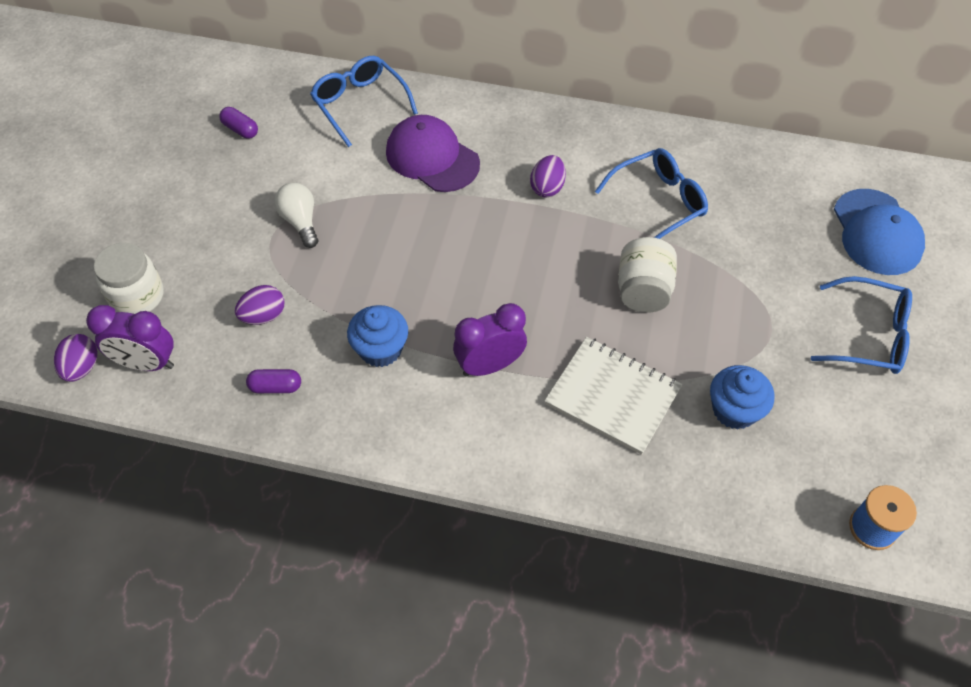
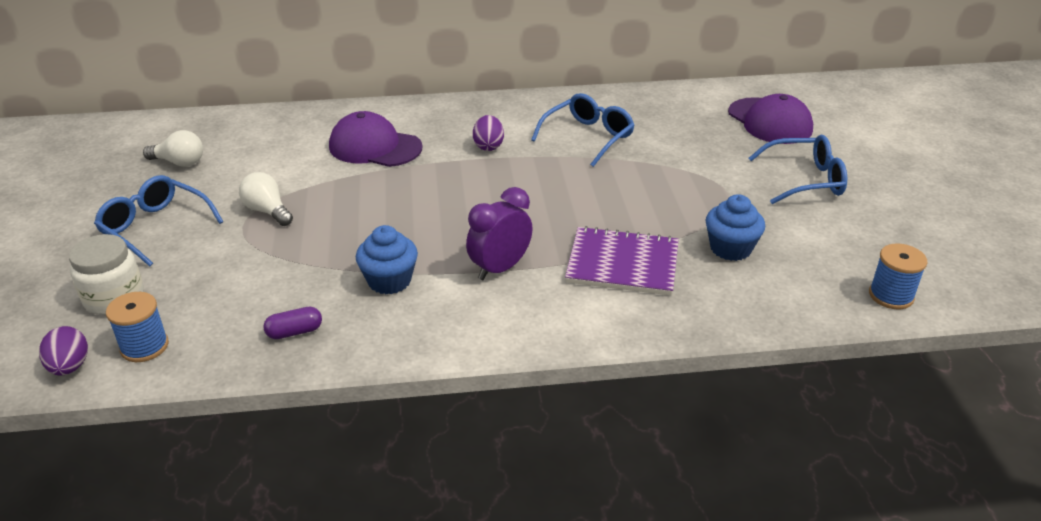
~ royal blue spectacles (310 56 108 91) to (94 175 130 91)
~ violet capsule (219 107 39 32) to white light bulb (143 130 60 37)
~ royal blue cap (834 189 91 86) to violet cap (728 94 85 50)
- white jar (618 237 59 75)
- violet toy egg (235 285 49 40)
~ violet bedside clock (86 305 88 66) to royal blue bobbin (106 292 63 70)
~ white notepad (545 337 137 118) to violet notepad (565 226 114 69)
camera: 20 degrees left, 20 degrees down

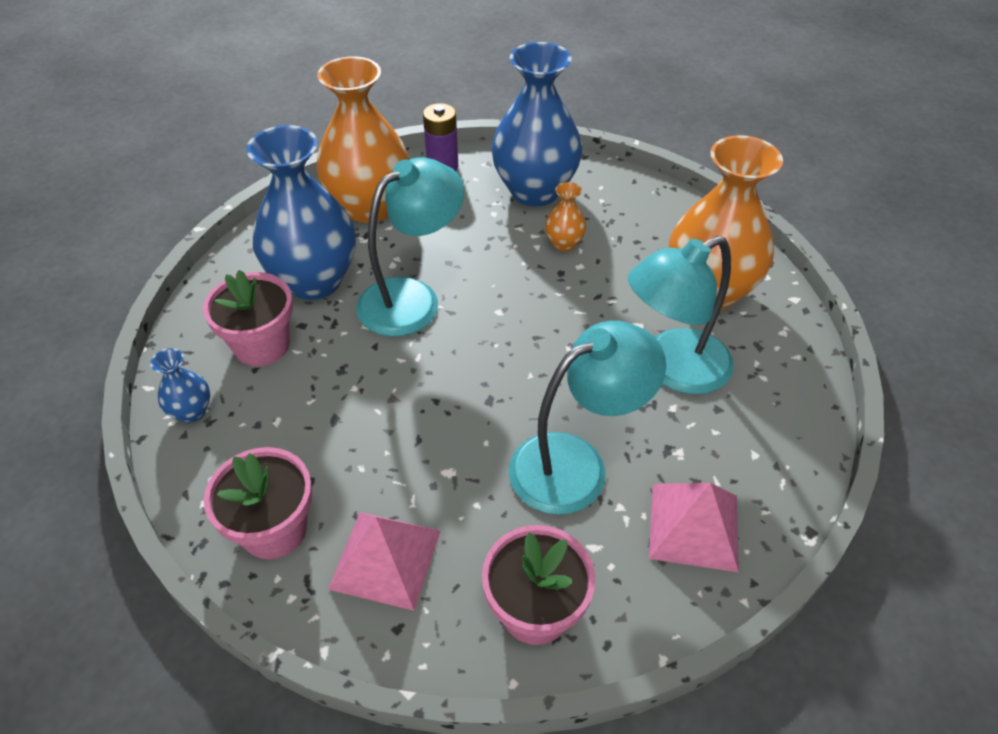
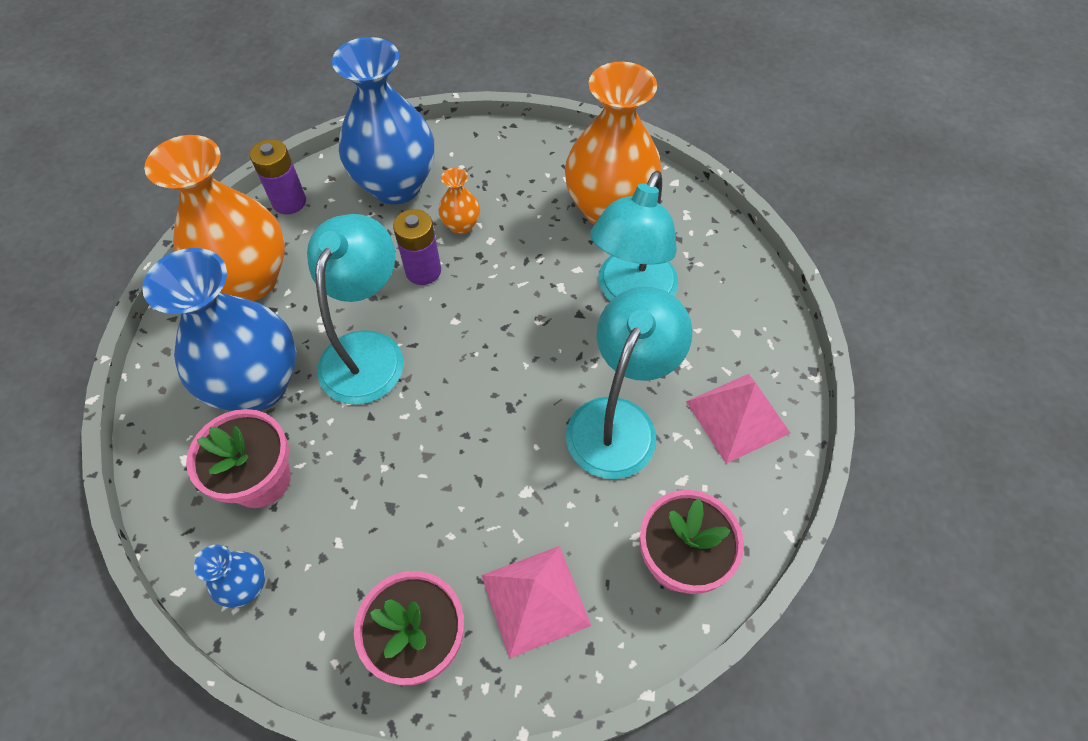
+ violet AA battery (393 209 48 76)
camera: 35 degrees left, 10 degrees up

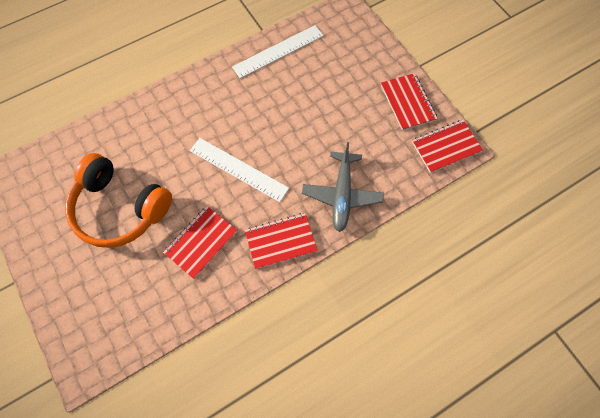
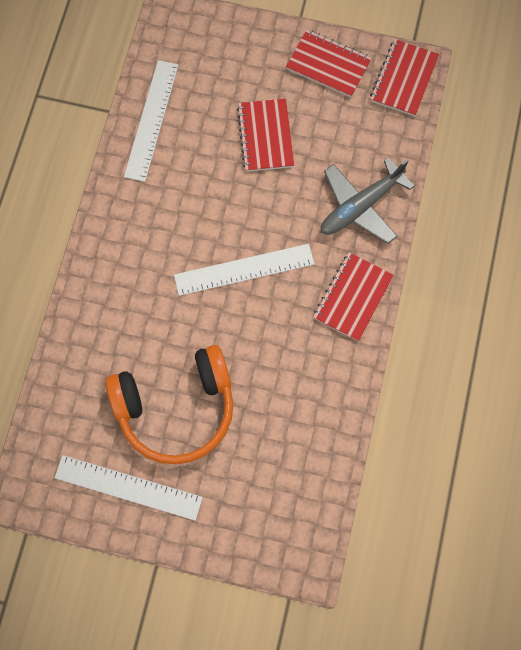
~ ash-grey plane (302 142 82 90) = (321 158 94 86) 90 degrees clockwise
~ red notepad (163 206 74 73) to (237 99 57 73)
+ white ruler (54 455 149 66)
camera: 45 degrees left, 5 degrees up

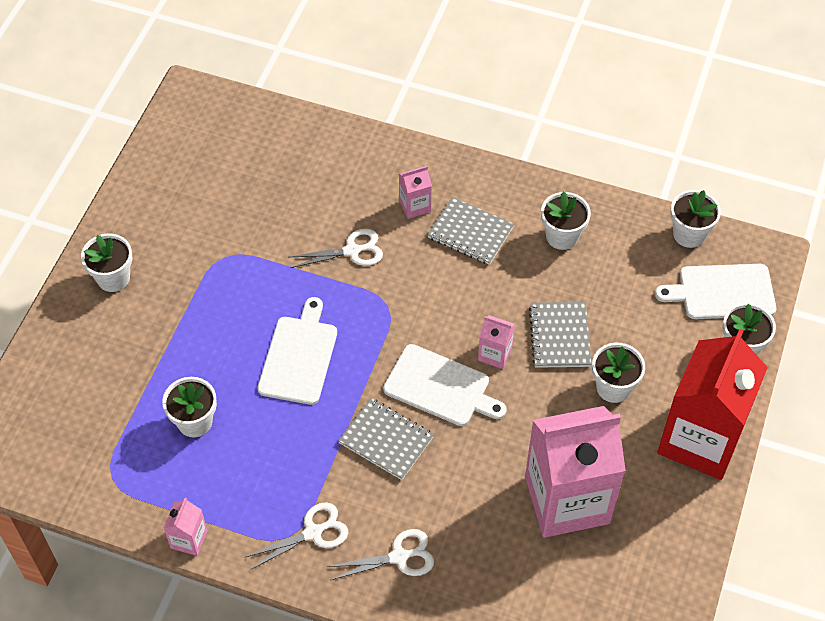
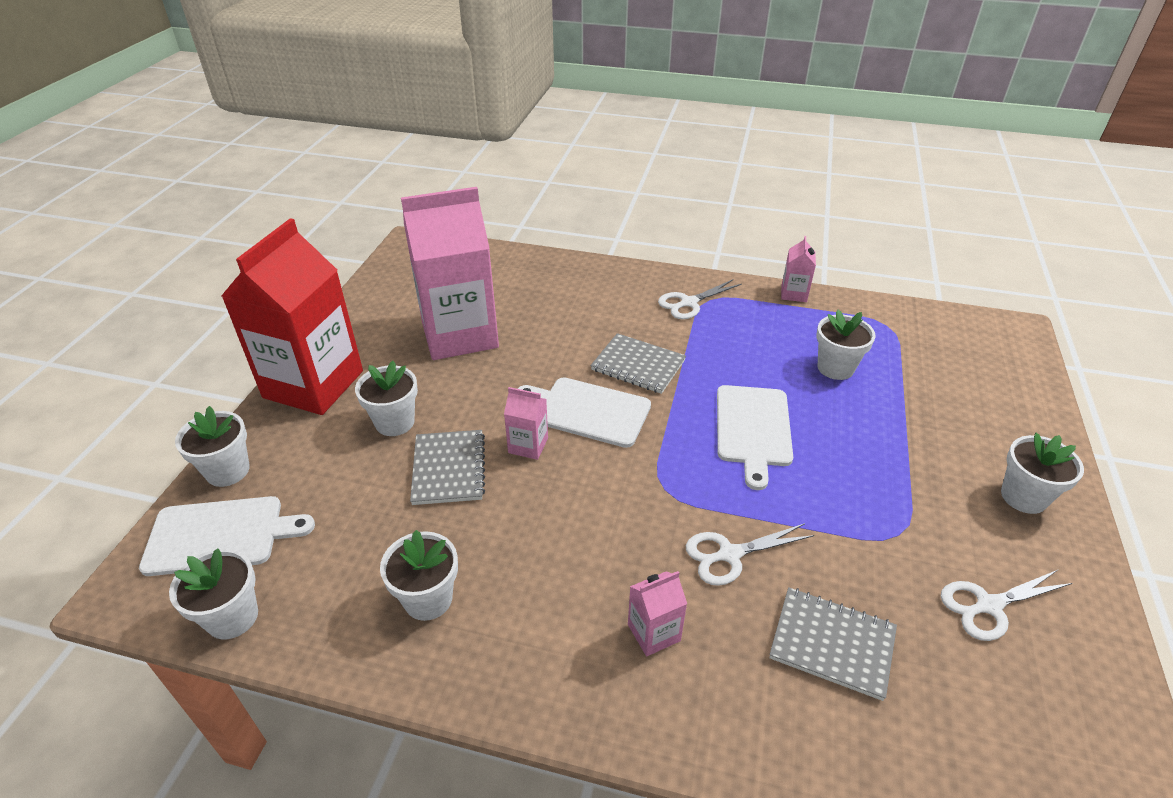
~ ash-grey notepad (427 197 87 68) to (769 587 128 114)
~ white scissors (327 529 108 51) to (941 570 132 71)
camera: 175 degrees right, 15 degrees down

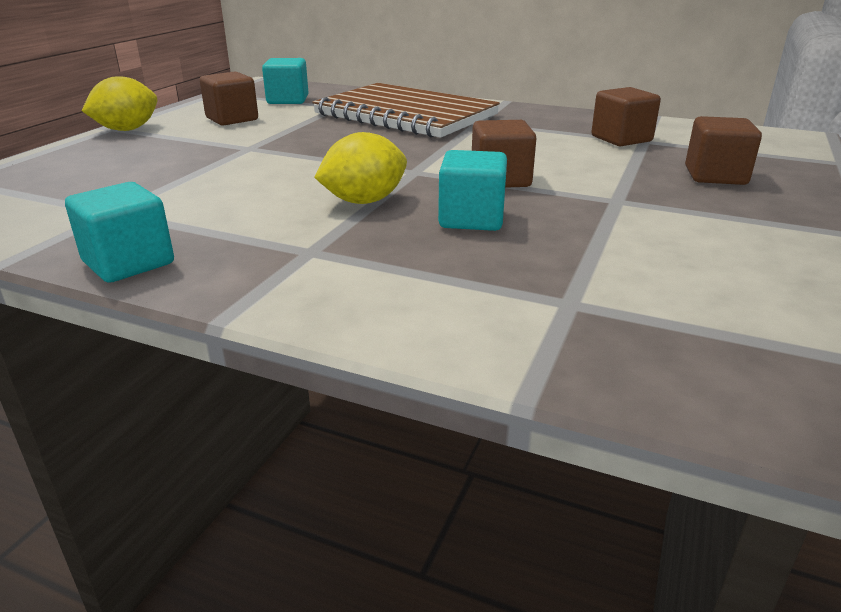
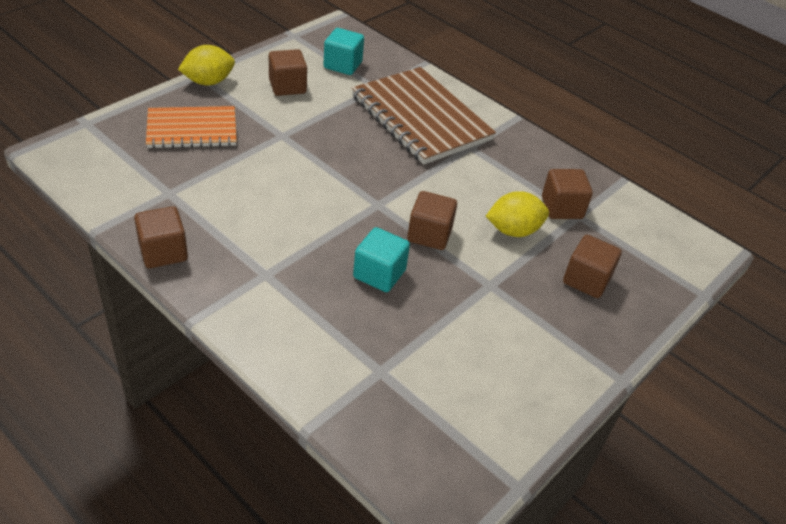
~ golden citrus fruit (314 132 93 72) to (486 191 63 46)
~ teal block (65 182 109 101) to dark brown block (134 206 54 62)
+ bright orange notepad (146 106 91 42)
camera: 15 degrees right, 15 degrees up

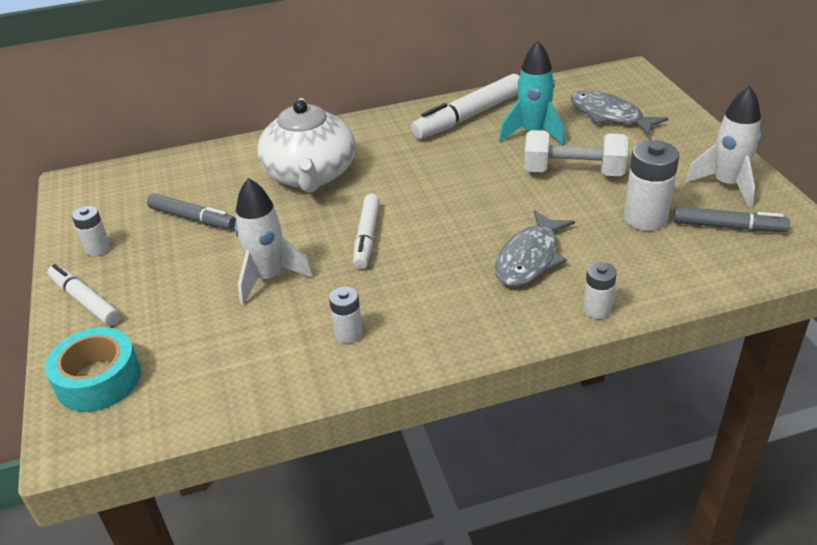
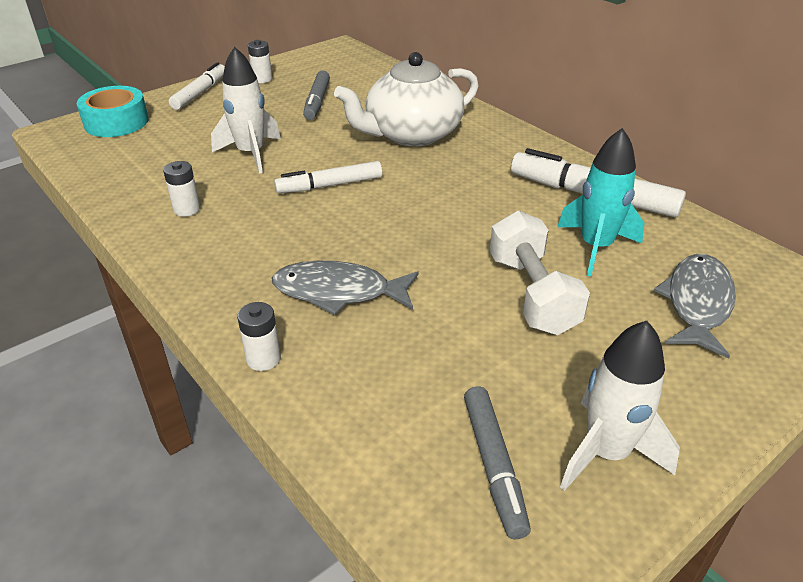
- white AA battery (624 140 55 91)
camera: 65 degrees right, 0 degrees up

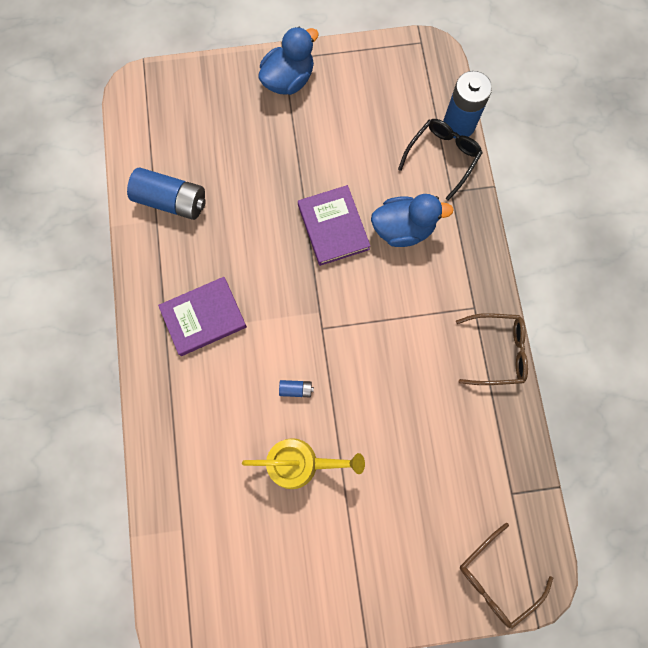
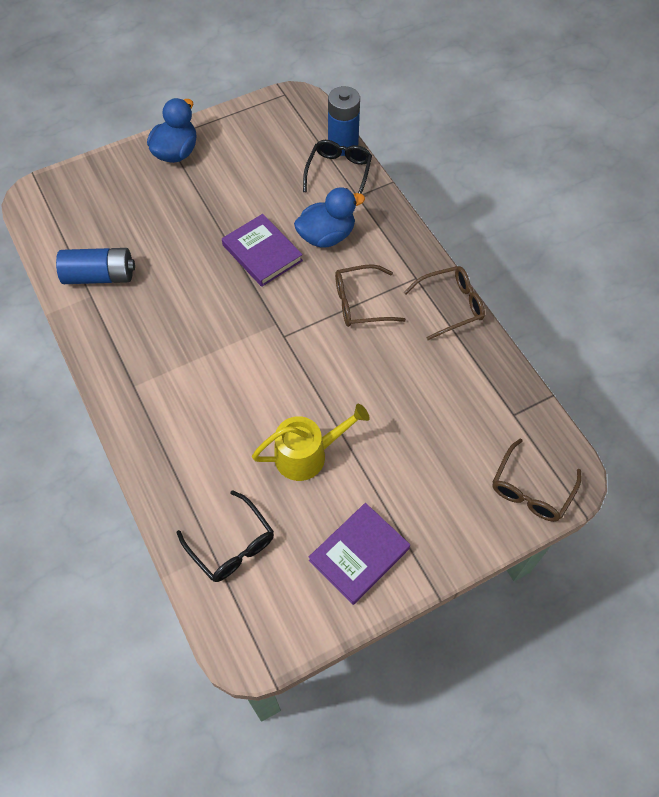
~ violet hardcover (158 277 89 79) to (309 503 101 102)
- royal blue AA battery (279 380 35 17)
+ dark brown spectacles (335 264 71 63)
+ jet-black spectacles (177 490 97 92)
camera: 20 degrees left, 15 degrees down

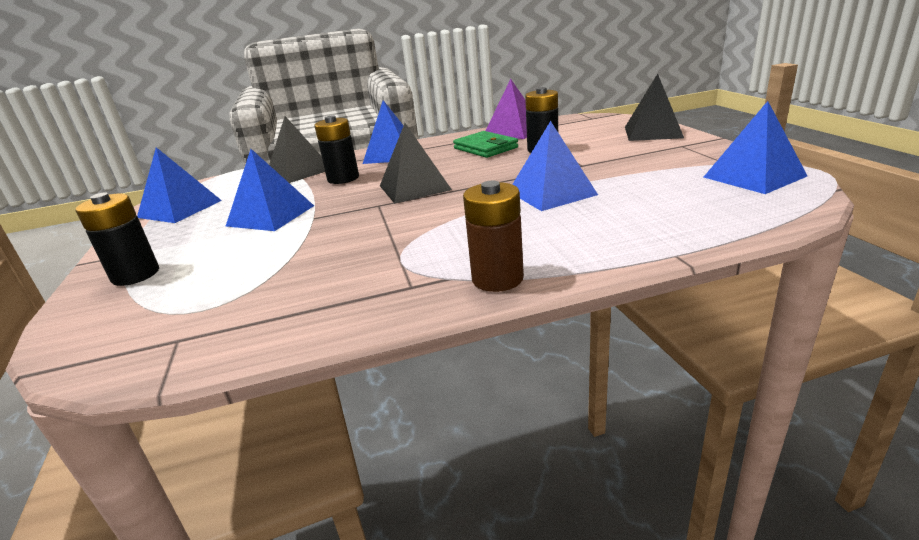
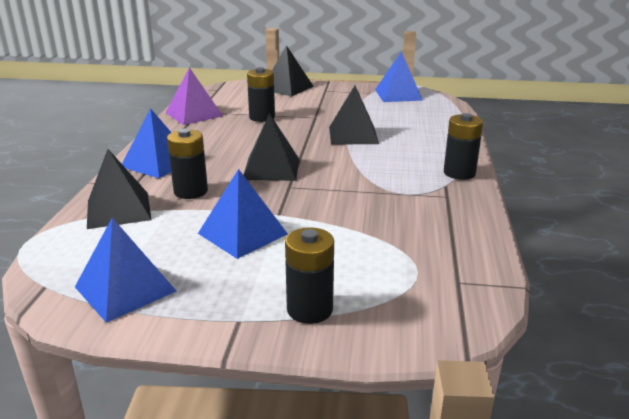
~ royal blue pyramid (512 121 86 90) to jet-black pyramid (329 86 50 59)
- green card wallet (453 131 65 27)
~ dark brown AA battery (463 181 61 111) to jet-black AA battery (444 113 39 67)
camera: 70 degrees left, 0 degrees up

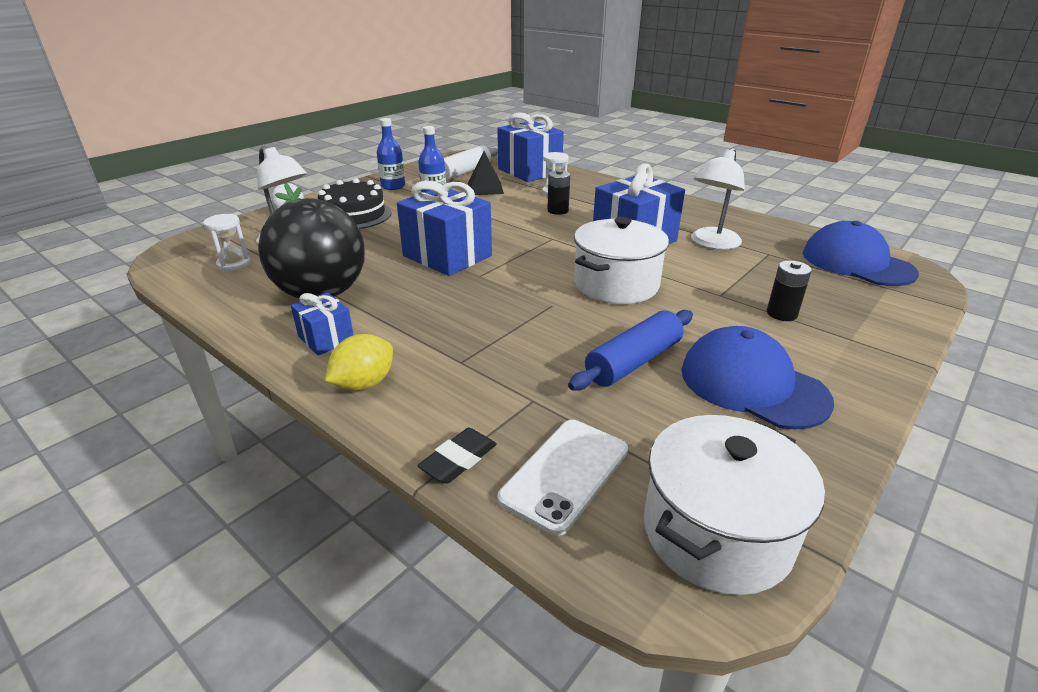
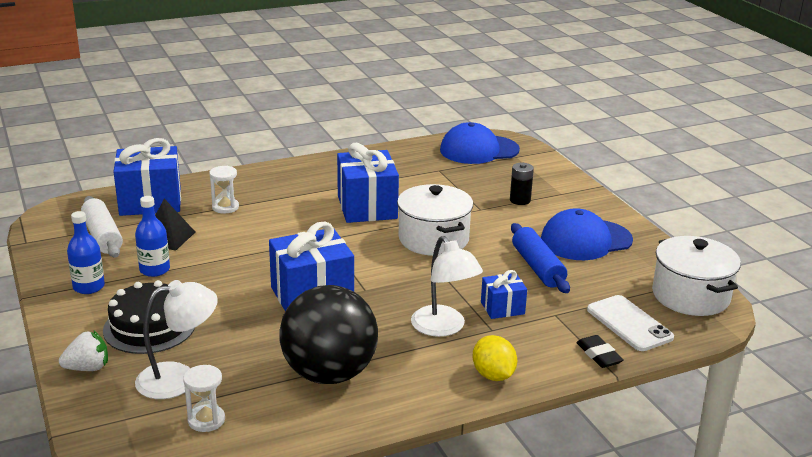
~ white reading lamp (691 148 54 102) to (411 236 72 101)
- jet-black AA battery (547 170 23 45)
~ royal blue wrapped gift (291 292 63 63) to (481 270 46 49)
camera: 65 degrees left, 5 degrees down

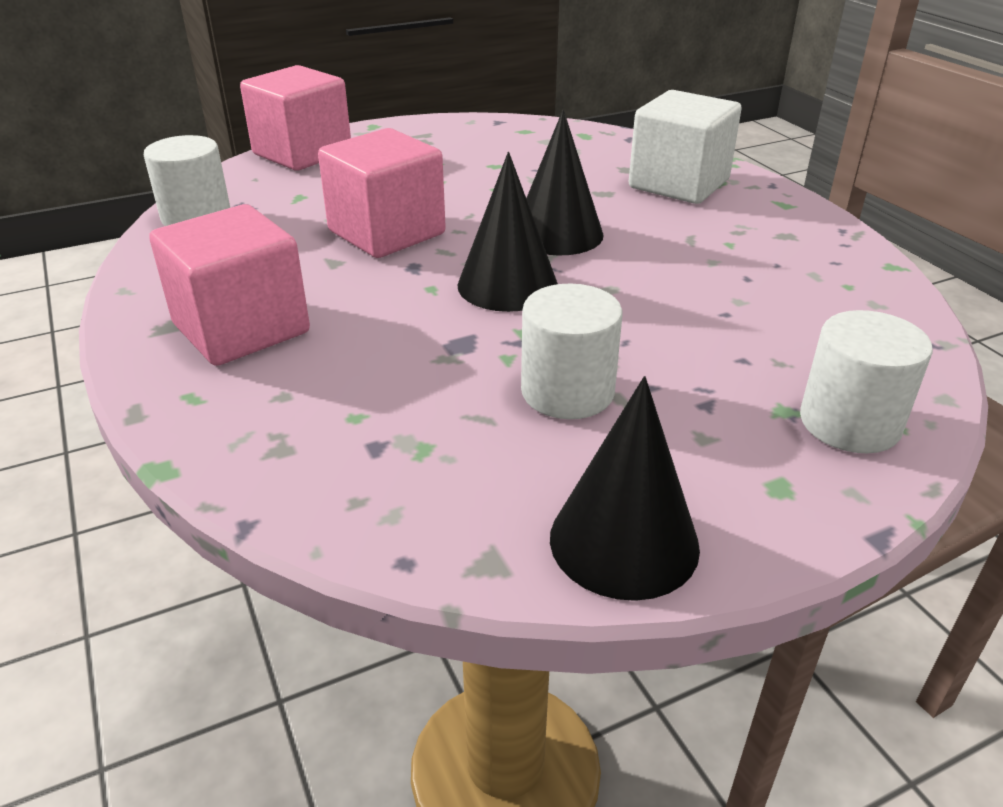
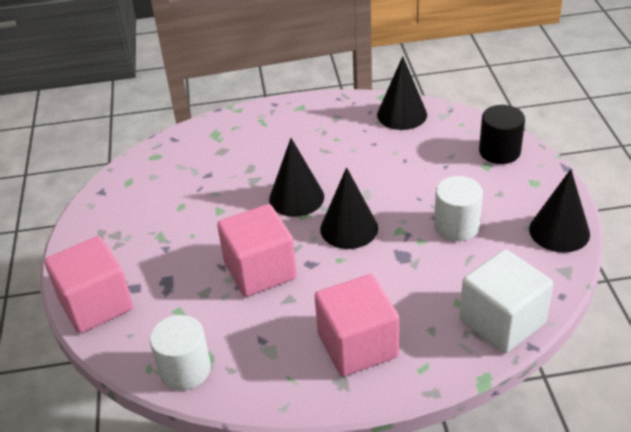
~ white block (629 90 113 114) to (460 249 93 104)
~ white solid cylinder (800 310 133 143) to jet-black solid cylinder (479 105 46 59)
+ jet-black solid cone (377 56 50 74)
camera: 70 degrees left, 5 degrees up

